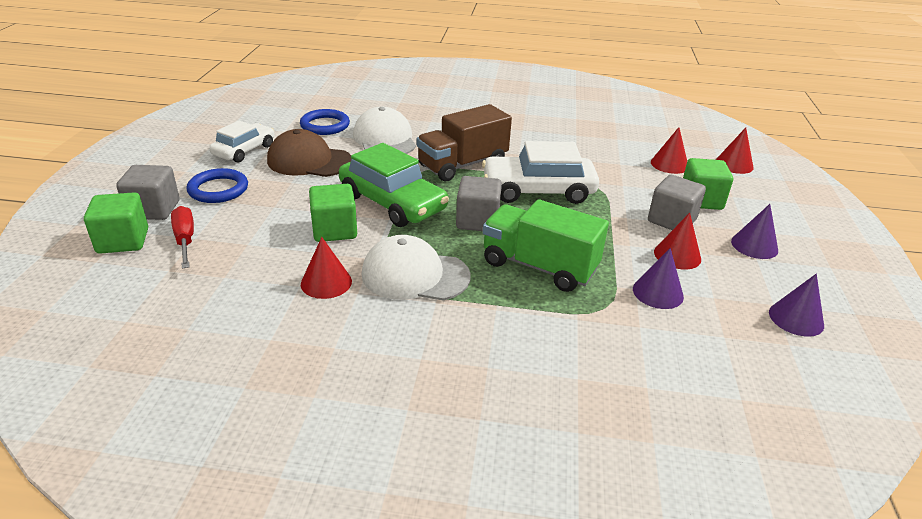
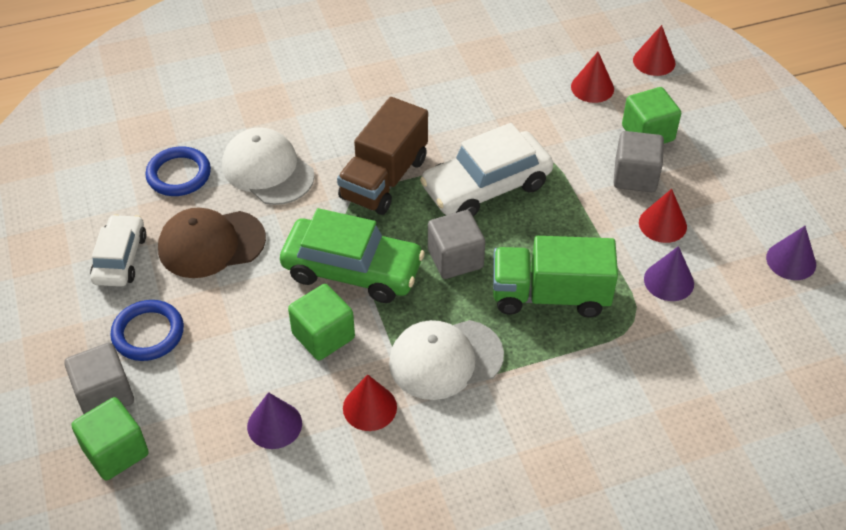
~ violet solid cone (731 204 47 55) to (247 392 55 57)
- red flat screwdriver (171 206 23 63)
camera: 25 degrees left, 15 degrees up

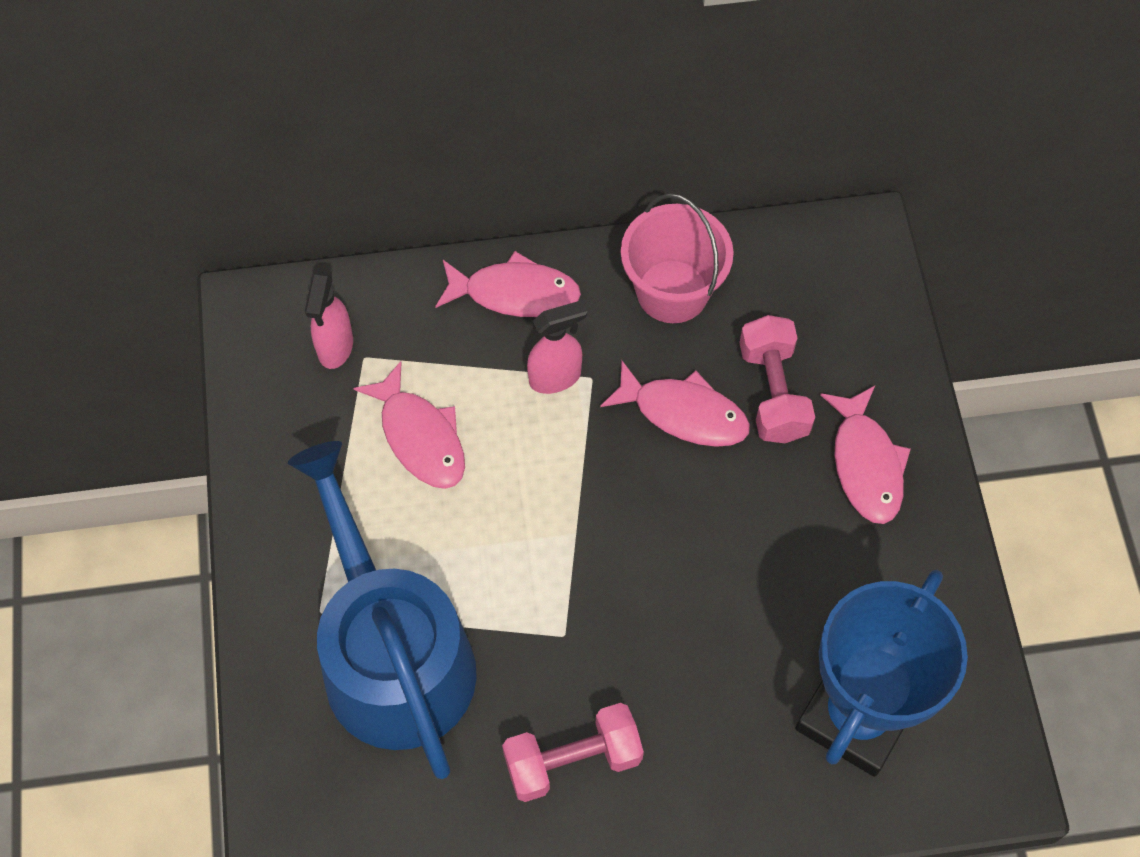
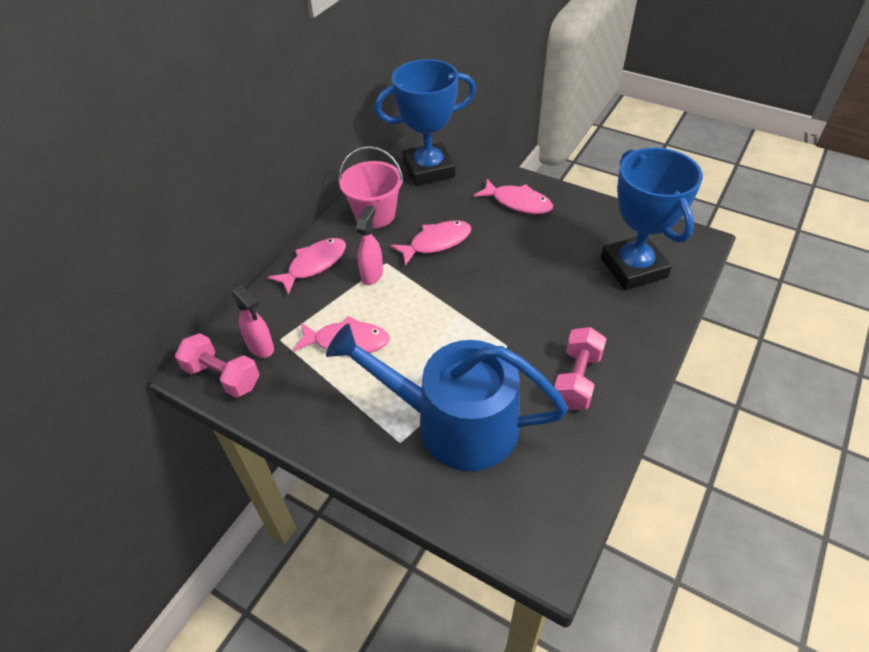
~ pink dumbbell (739 315 76 128) to (175 333 85 65)
+ royal blue prize cup (375 59 101 127)
camera: 50 degrees left, 15 degrees down

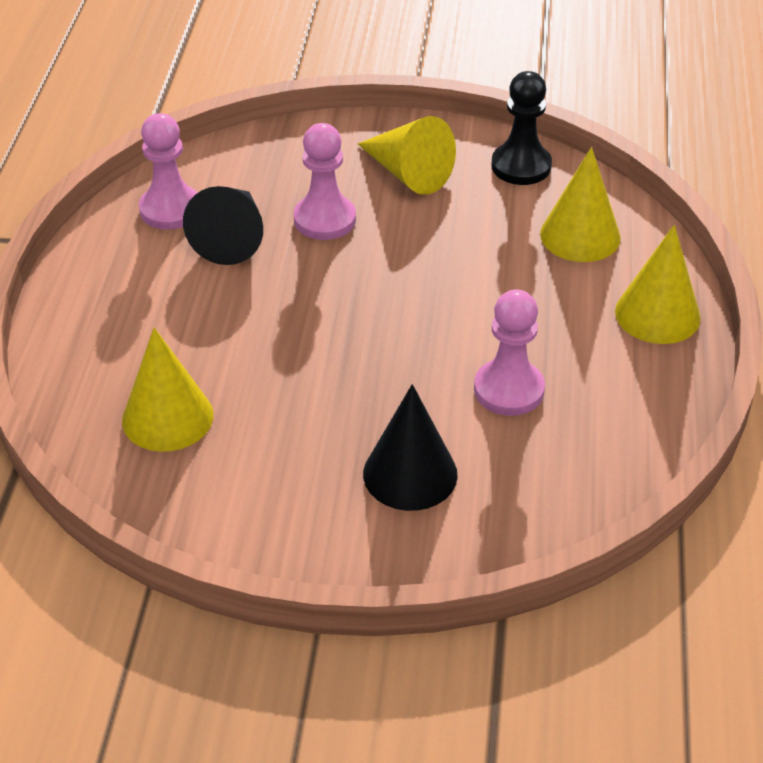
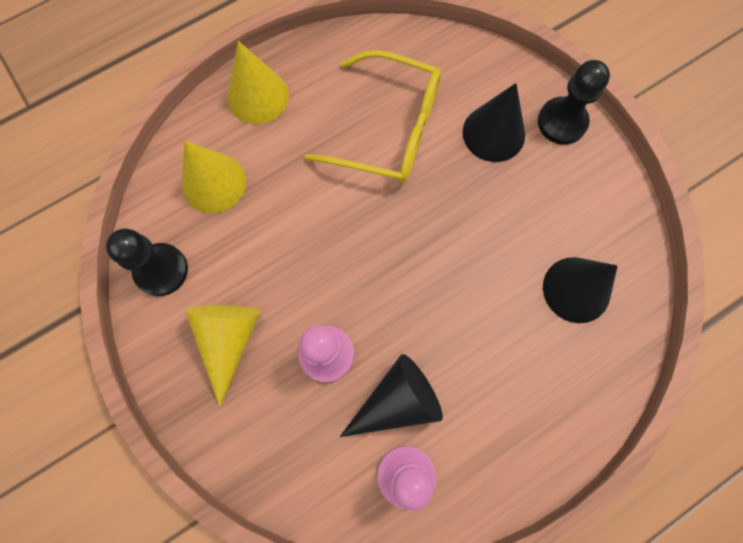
~ pink pawn (474 289 71 127) to golden spectacles (305 50 136 133)
~ golden solid cone (122 328 91 124) to jet-black solid cone (543 257 75 66)
+ jet-black pawn (538 60 72 85)
camera: 130 degrees left, 30 degrees up

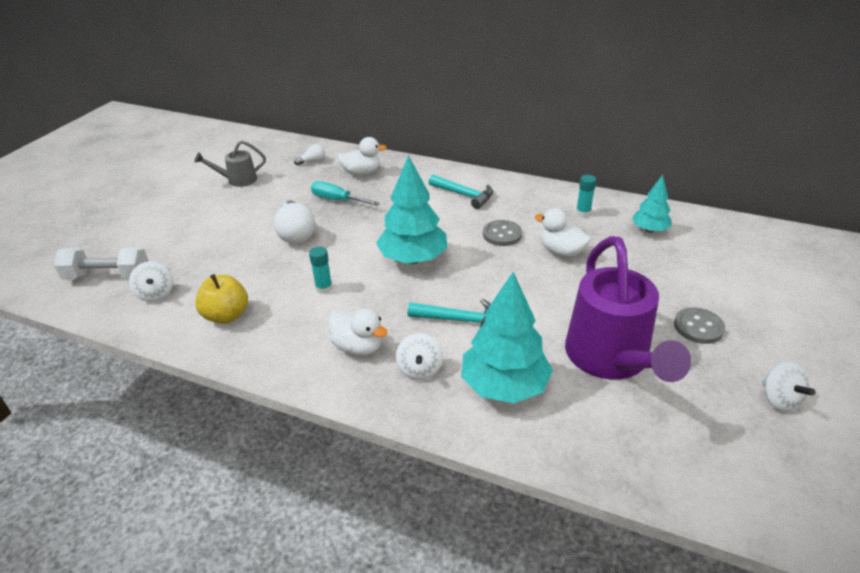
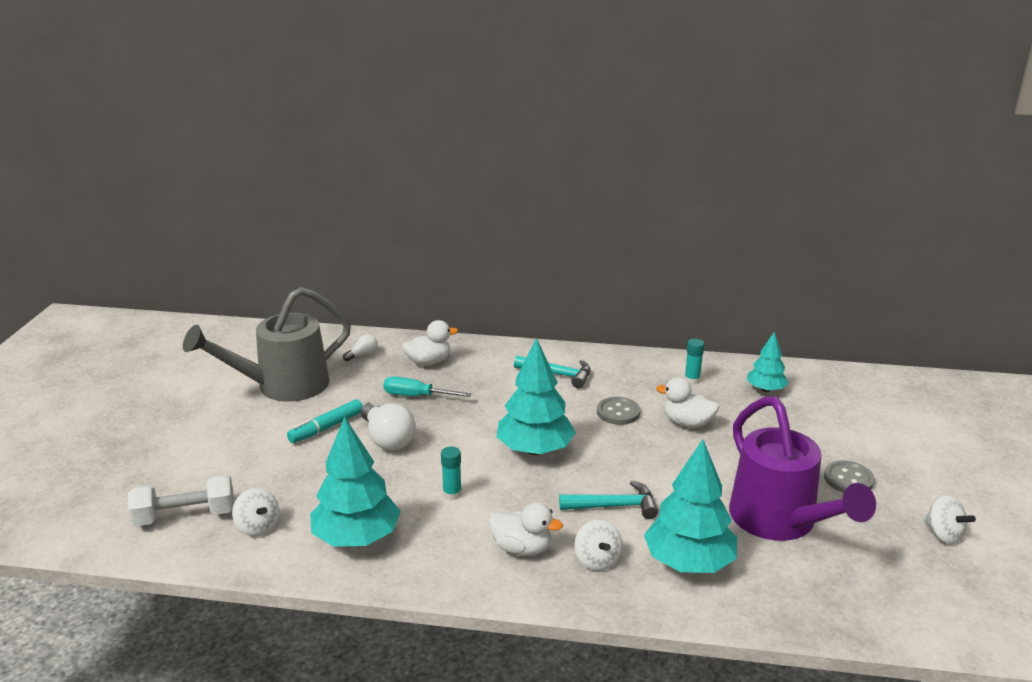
~ ash-grey watering can (194 140 72 47) = (183 287 168 115) x2.03
~ golden apple fruit (195 274 53 50) to teal fir tree (310 417 91 130)
+ teal marker (287 399 76 44)
camera: 15 degrees left, 10 degrees down

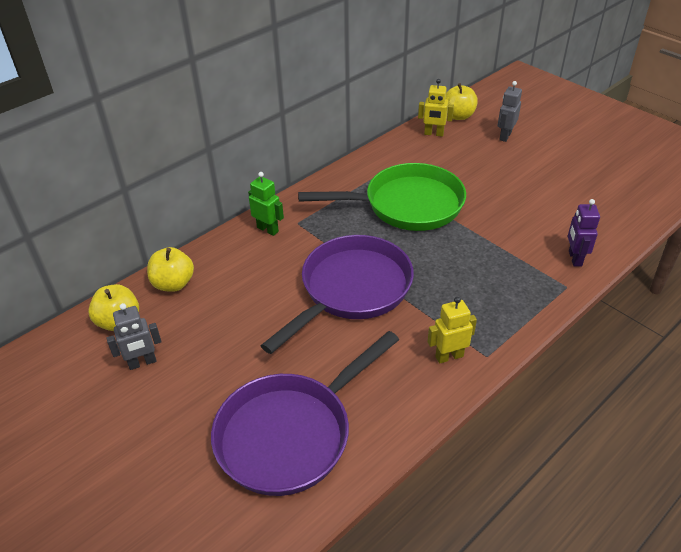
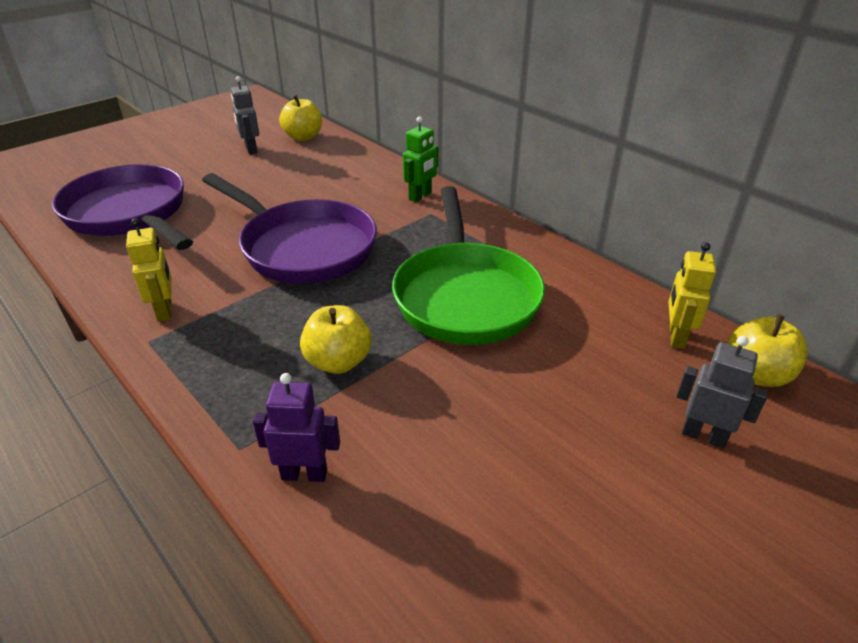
~ golden apple fruit (147 247 47 45) to (300 305 71 69)
camera: 90 degrees right, 5 degrees down

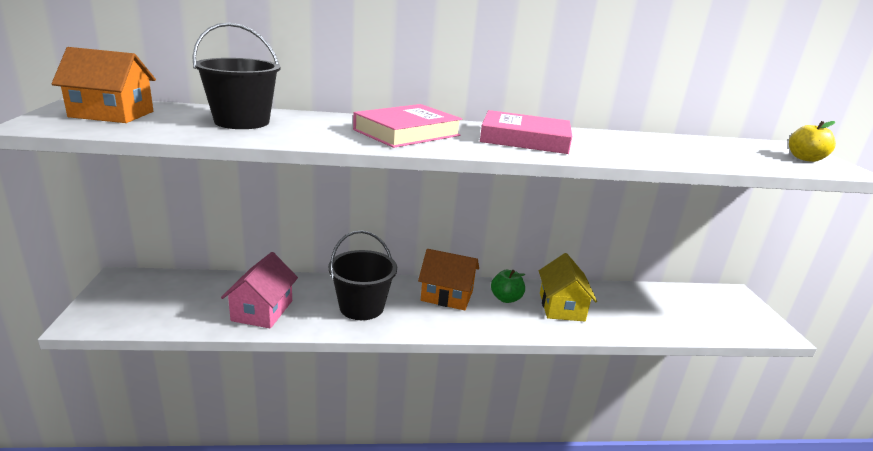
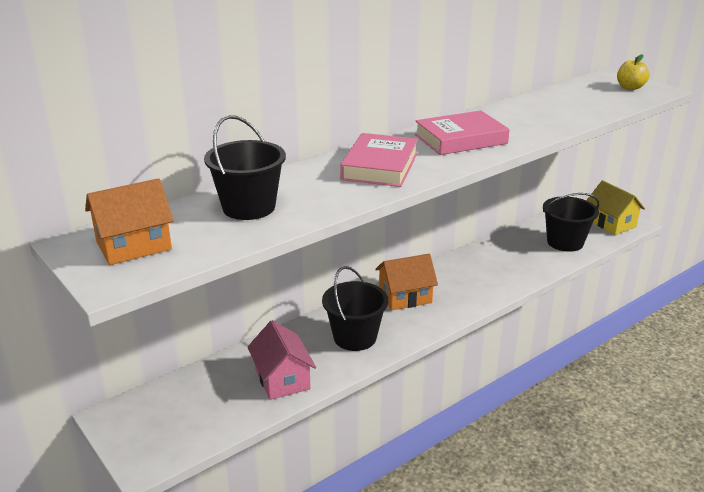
~ golden house (539 253 58 69) to (586 180 59 55)
- green apple fruit (491 270 34 33)
+ jet-black pail (543 193 56 59)
camera: 30 degrees left, 5 degrees up

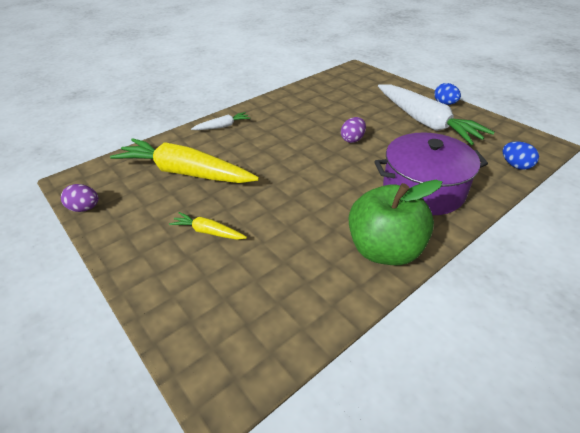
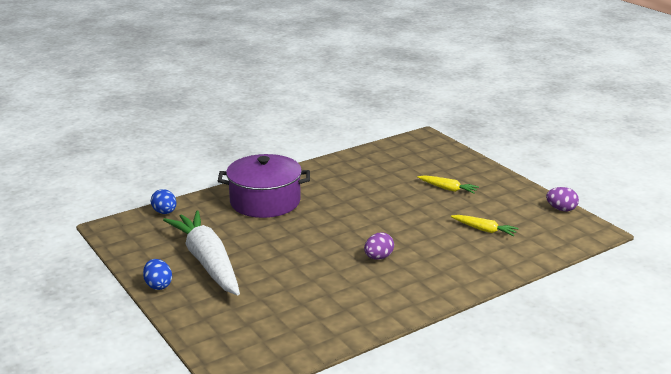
- white root vegetable (191 112 59 18)
~ violet toy egg (341 117 25 26) to (364 232 30 28)
~ golden root vegetable (110 138 149 45) = (451 215 68 21) x0.44
- green apple fruit (349 180 94 85)
camera: 175 degrees left, 15 degrees down

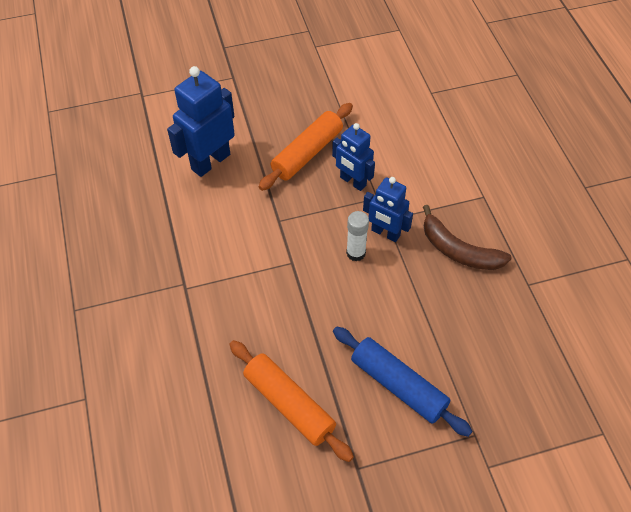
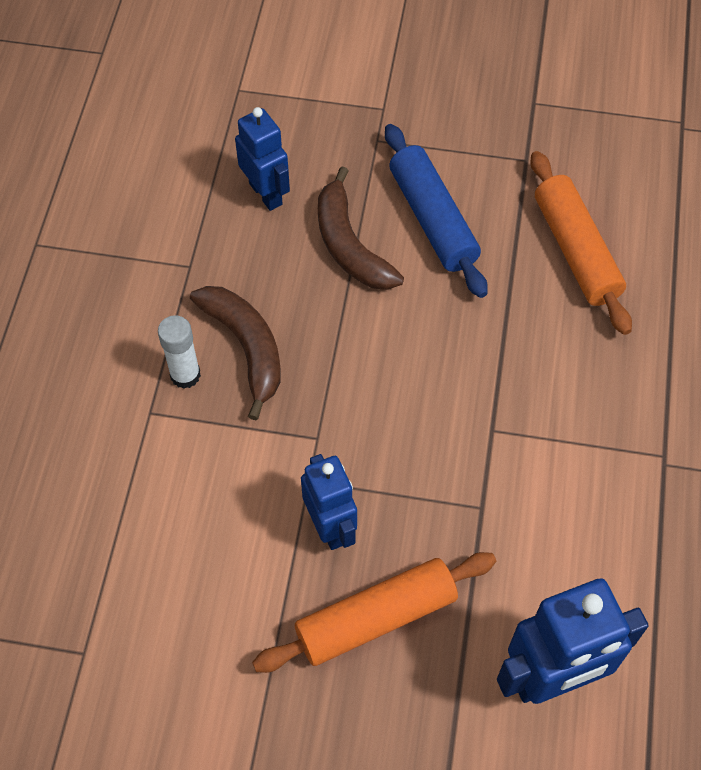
~ royal blue toy robot (363 177 50 65) to (235 107 55 104)
~ white glue stick (346 211 23 50) to (158 315 43 74)
+ dark brown toy banana (318 167 86 123)
camera: 155 degrees left, 5 degrees up

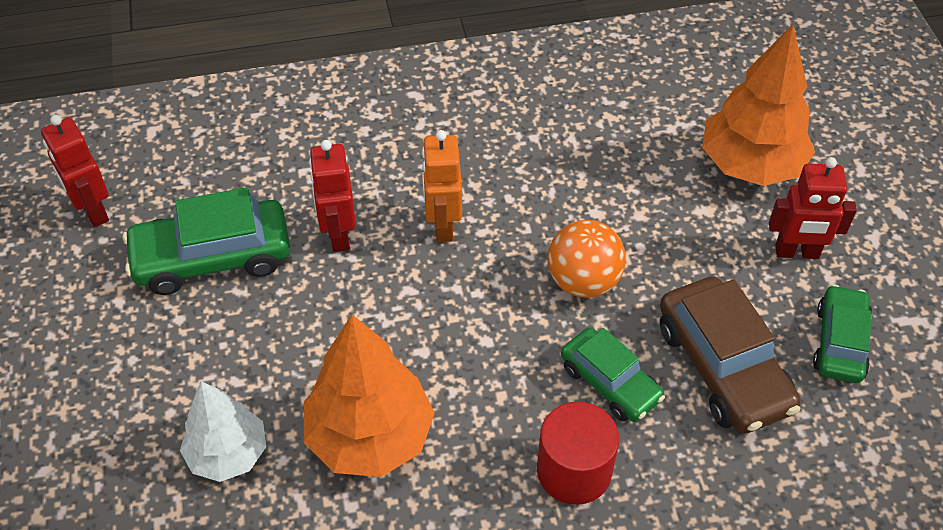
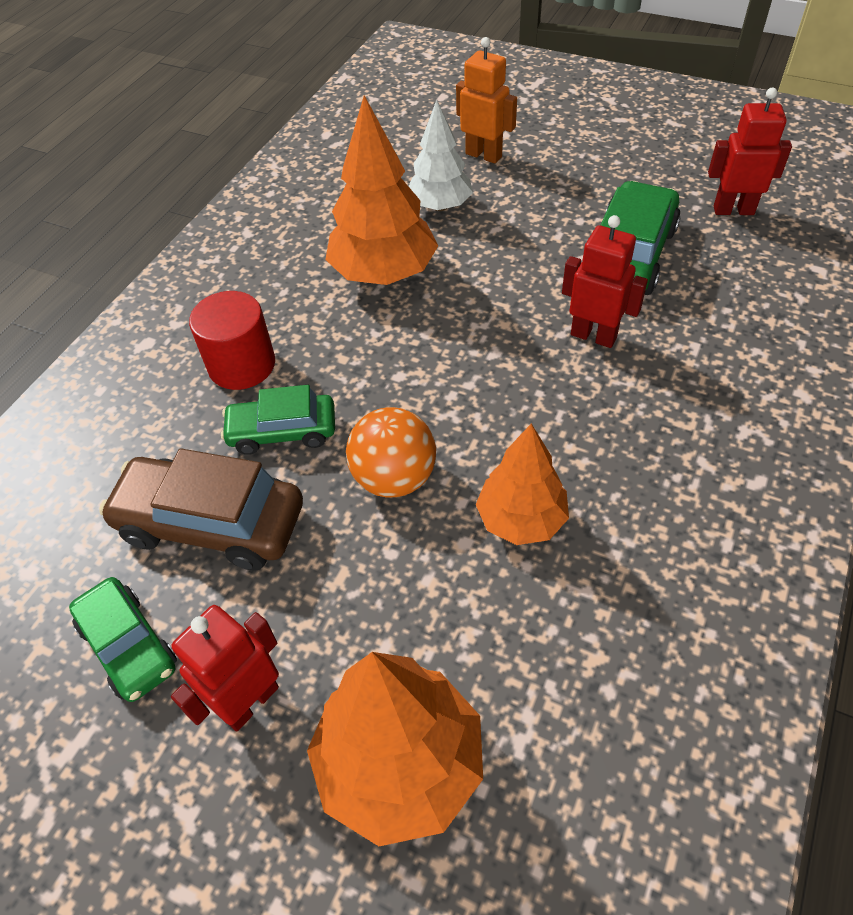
~ bright orange toy robot (422 130 40 112) to (456 37 61 127)
+ bright orange fir tree (476 423 93 122)
camera: 130 degrees right, 0 degrees up

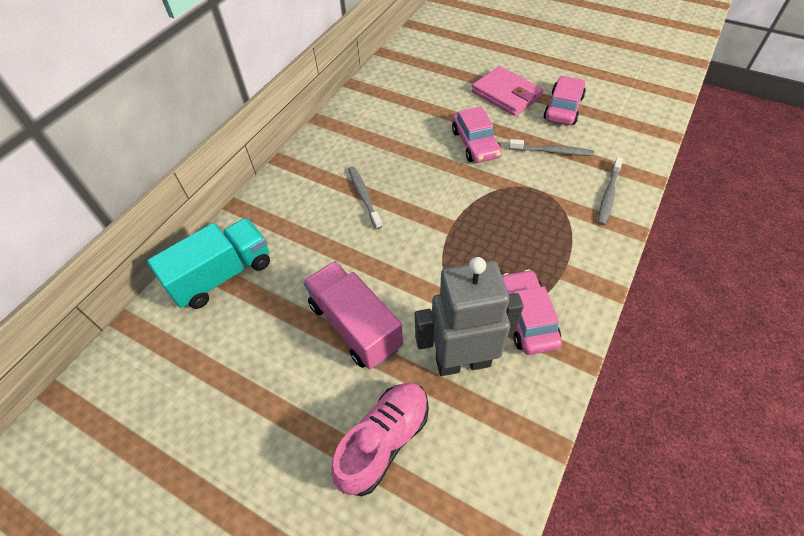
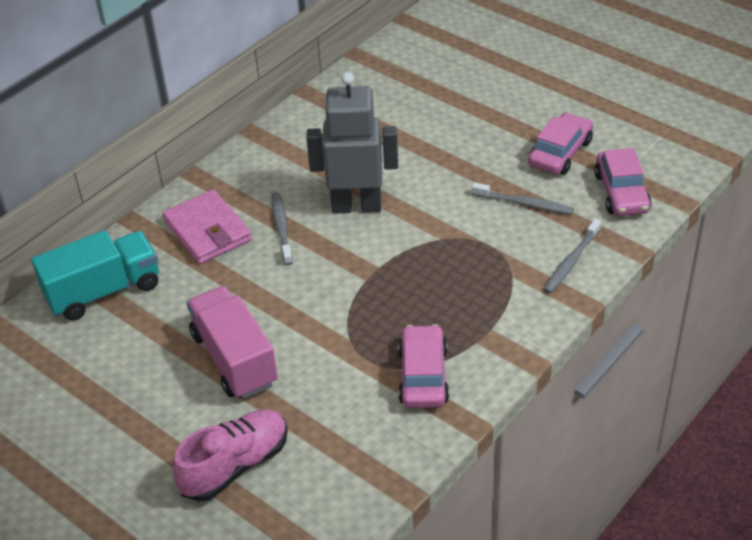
~ pink card wallet (472 66 72 50) to (162 189 90 75)
~ pink automobile (452 106 50 57) to (594 148 58 68)
~ ash-grey toy robot (415 257 109 119) to (306 72 92 141)
camera: 10 degrees right, 10 degrees down

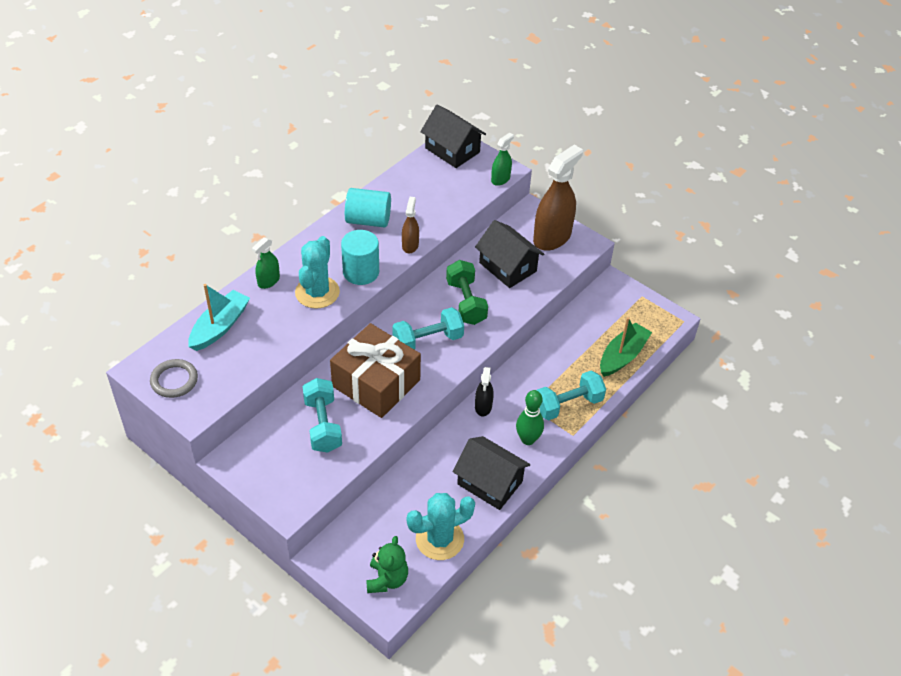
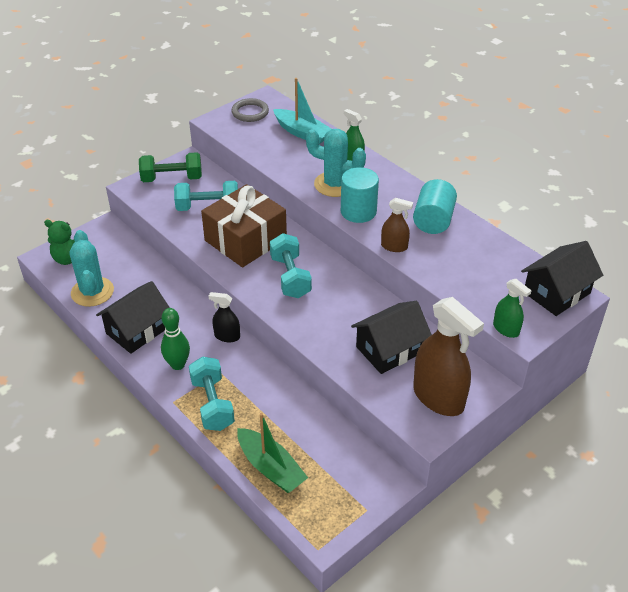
~ green dumbbell (446 260 42 65) to (139 152 63 30)
camera: 100 degrees right, 5 degrees down

